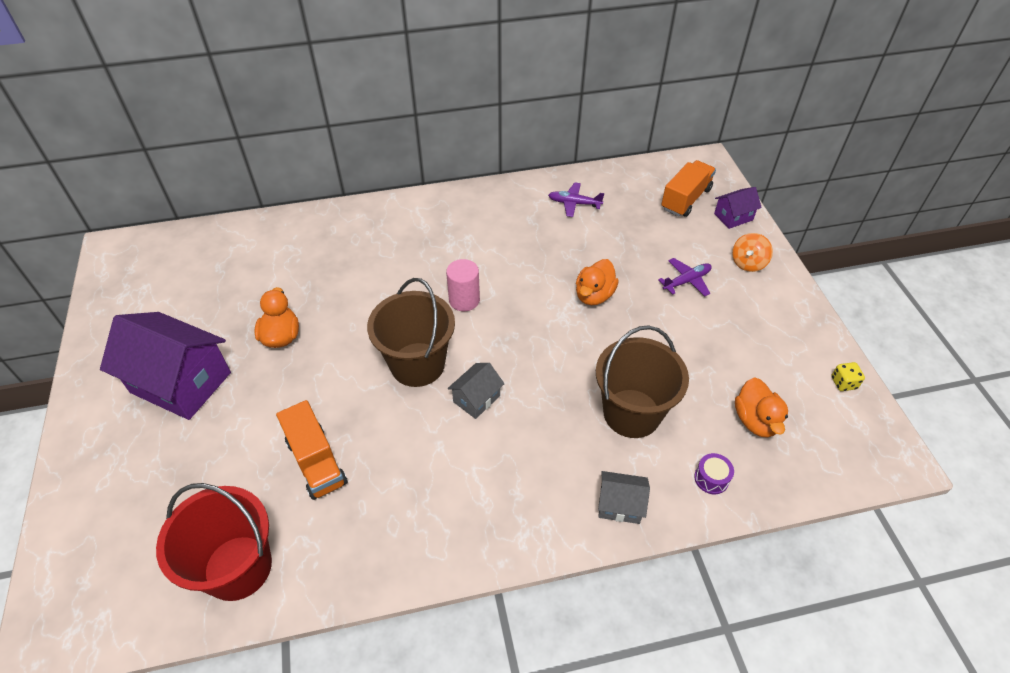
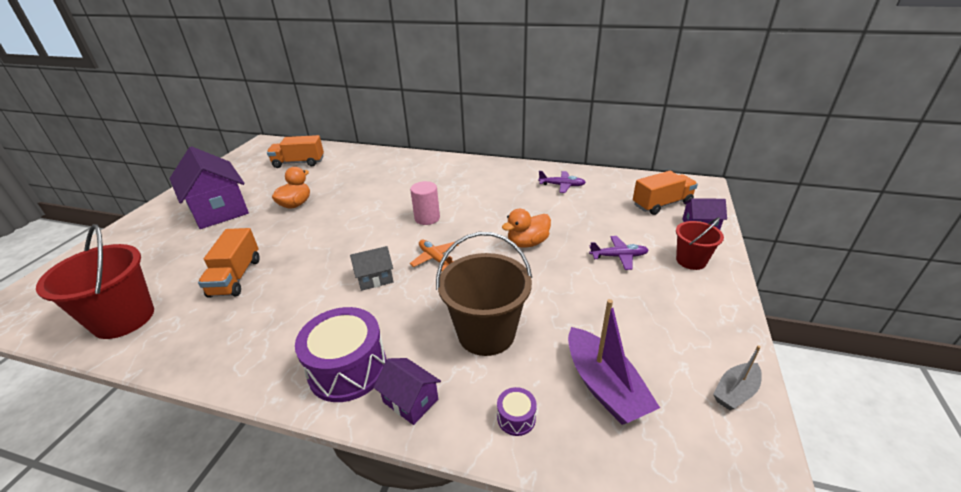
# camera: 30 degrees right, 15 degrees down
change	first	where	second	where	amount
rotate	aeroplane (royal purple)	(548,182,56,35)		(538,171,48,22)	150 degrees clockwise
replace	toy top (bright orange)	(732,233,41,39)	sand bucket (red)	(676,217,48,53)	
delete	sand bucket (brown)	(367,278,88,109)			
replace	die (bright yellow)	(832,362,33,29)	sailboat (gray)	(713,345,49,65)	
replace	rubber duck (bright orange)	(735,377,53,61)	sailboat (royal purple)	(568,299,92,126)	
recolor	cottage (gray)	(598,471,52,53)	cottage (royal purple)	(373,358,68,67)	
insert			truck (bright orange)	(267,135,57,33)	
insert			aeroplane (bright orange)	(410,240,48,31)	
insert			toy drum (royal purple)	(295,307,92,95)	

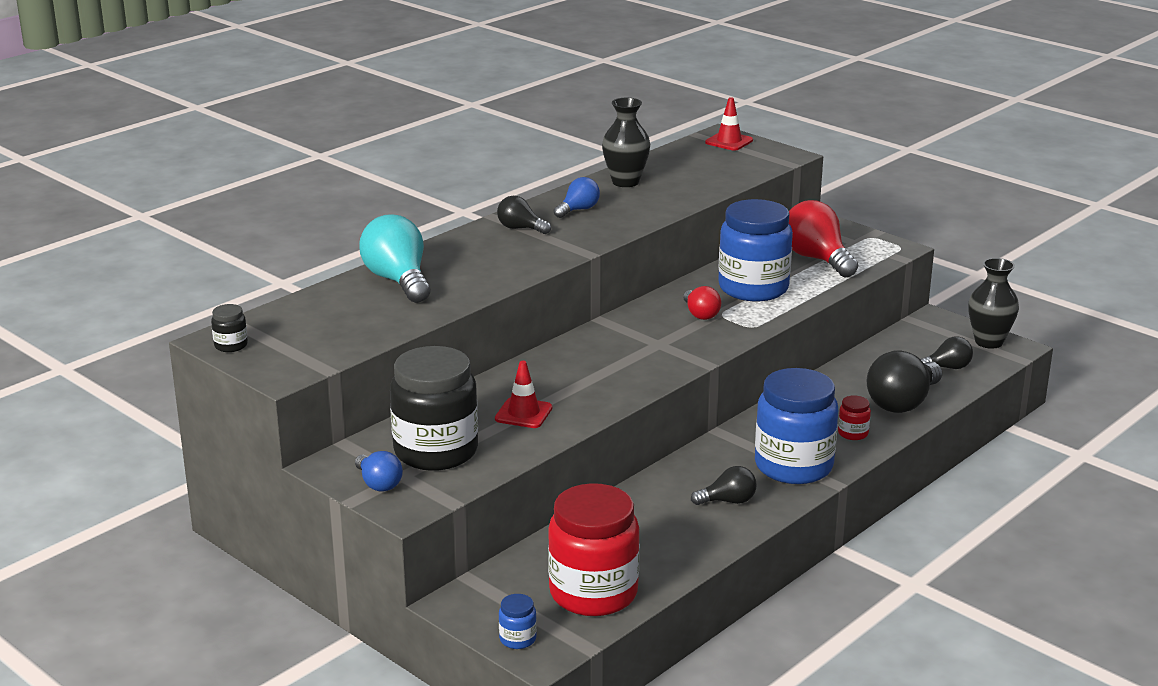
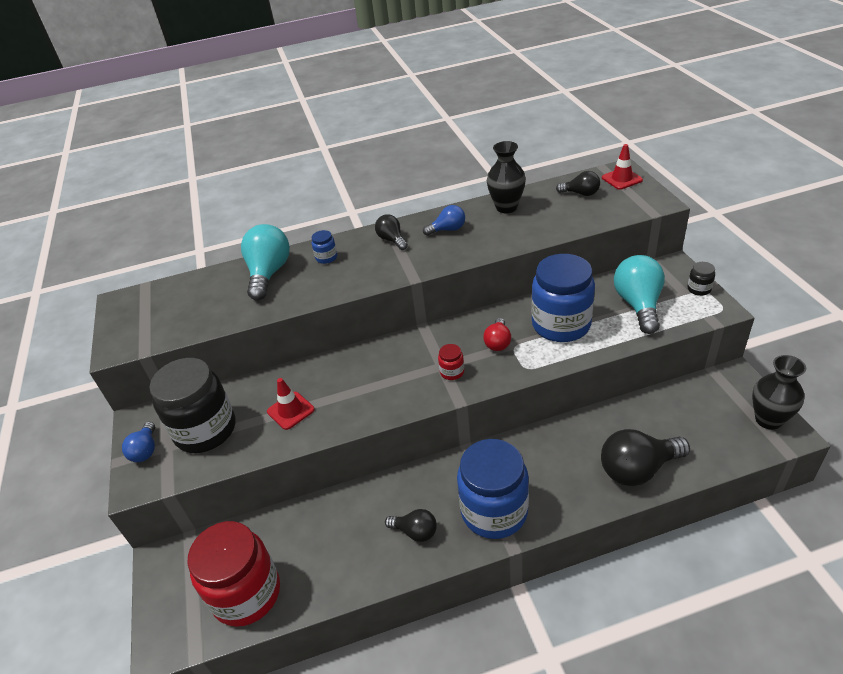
# camera: 35 degrees right, 15 degrees up
change	first	where	second	where	amount
recolor	bulb (red)	(789,200,69,77)	bulb (aqua)	(614,255,51,79)	
move	jar (ebony)	(211,304,37,48)		(687,262,28,34)	
move	bulb (ebony)	(921,336,52,33)		(556,171,44,25)	
move	jar (red)	(838,395,33,45)		(438,344,26,36)	
move	jar (blue)	(499,594,38,55)		(312,230,25,34)	

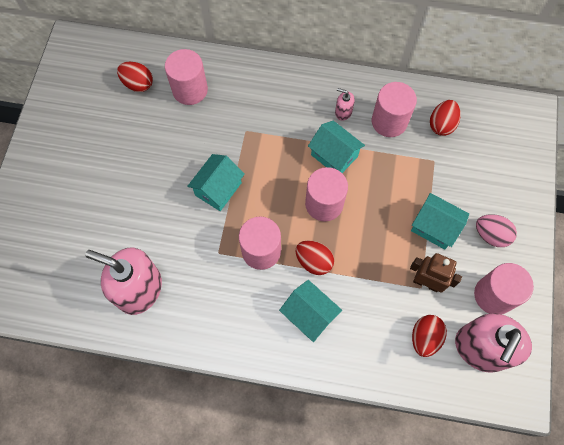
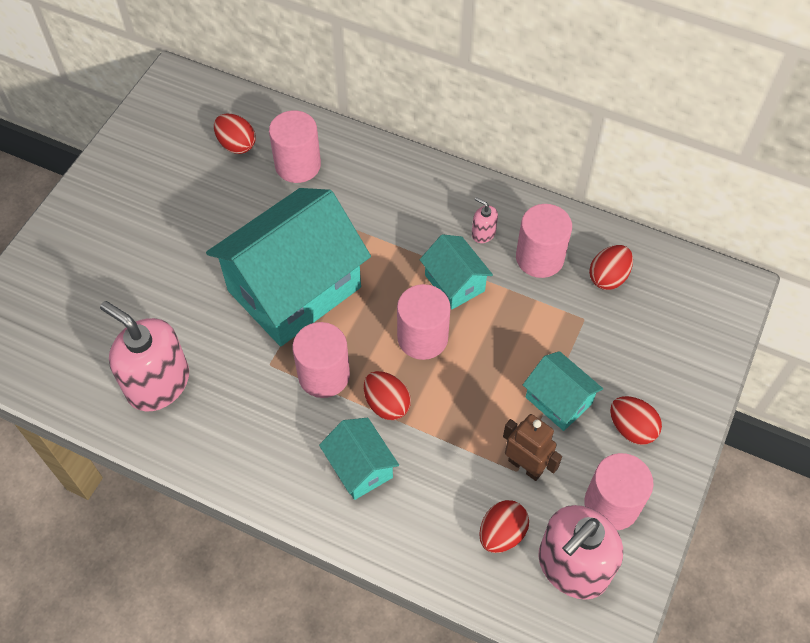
# camera: 15 degrees right, 10 degrees down
change	first	where	second	where	amount
resize	cottage (aqua)	(187,154,58,57)		(206,188,165,158)	x2.12
recolor	toy egg (rosy)	(476,214,41,33)	toy egg (red)	(610,396,52,49)	

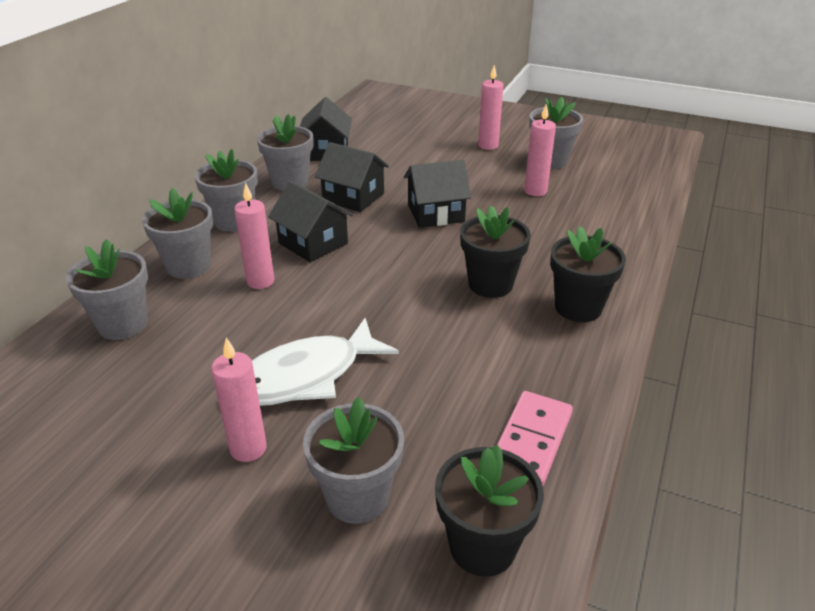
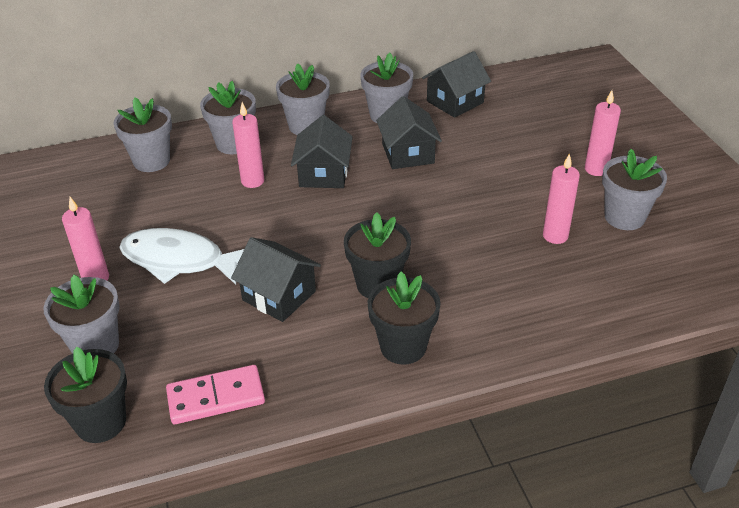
# camera: 50 degrees right, 5 degrees up
change	first	where	second	where	amount
move	cottage (ebony)	(404,160,67,68)		(231,237,90,85)	

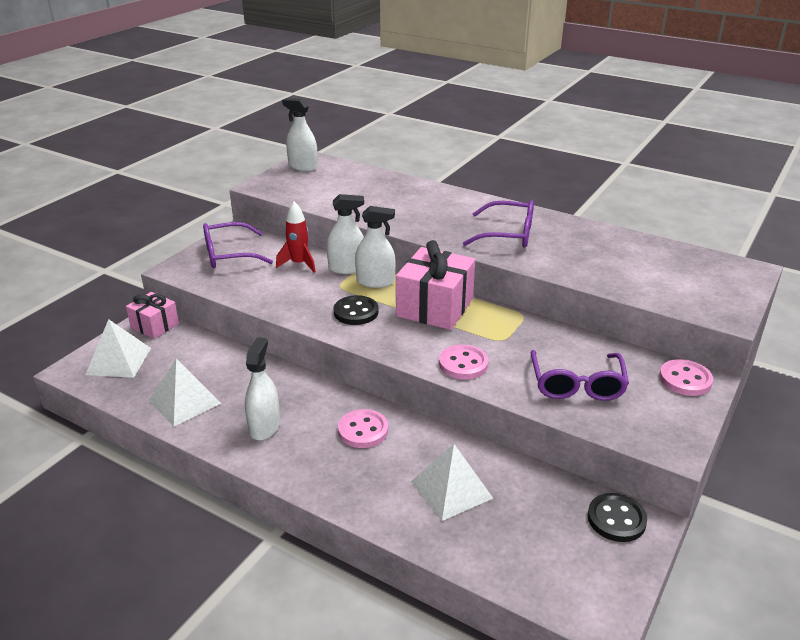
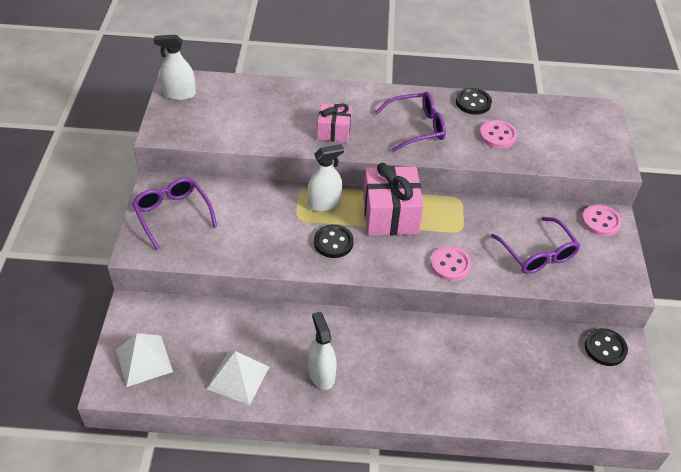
# camera: 30 degrees left, 15 degrees up
change	first	where	second	where	amount
delete	sprayer (pure white)	(327,194,37,80)			
delete	toy rocket (red)	(276,202,40,71)			
rotate	spectacles (royal purple)	(203,222,70,46)		(132,178,85,72)	105 degrees clockwise
move	gift (rosy)	(126,292,53,47)		(317,103,35,40)	
move	sewing button (rosy)	(338,409,50,39)		(480,120,37,29)	
delete	solid pyramid (pure white)	(411,444,82,77)			
insert			sewing button (ebony)	(456,88,36,26)	

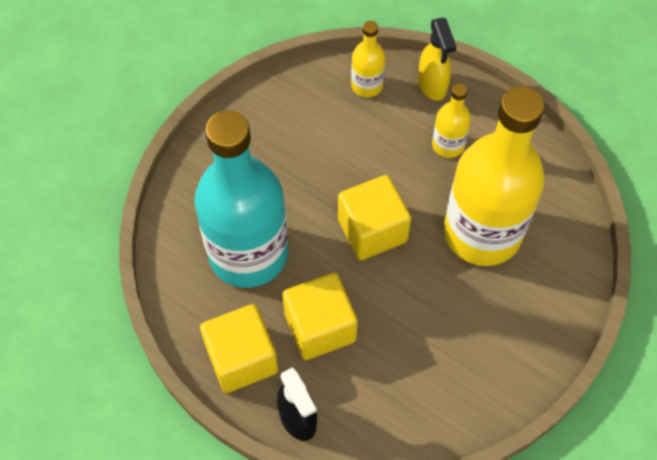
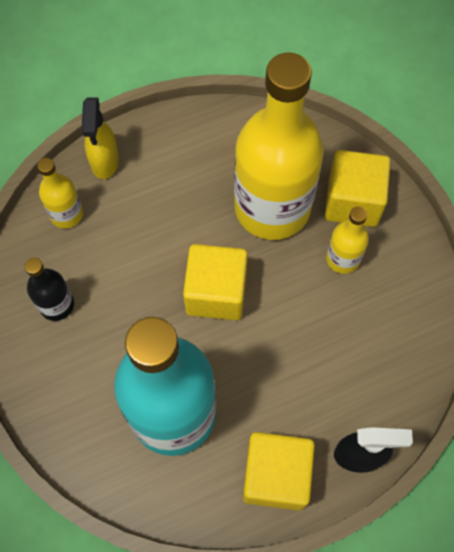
# camera: 60 degrees left, 5 degrees up
change	first	where	second	where	amount
rotate	sprayer (bright yellow)	(418,18,38,83)		(82,97,37,82)	75 degrees clockwise
move	flask (bright yellow)	(432,83,39,75)		(326,206,43,68)	
move	cube (bright yellow)	(283,273,75,87)		(325,150,66,77)	
insert			flask (ebony)	(24,258,50,63)	

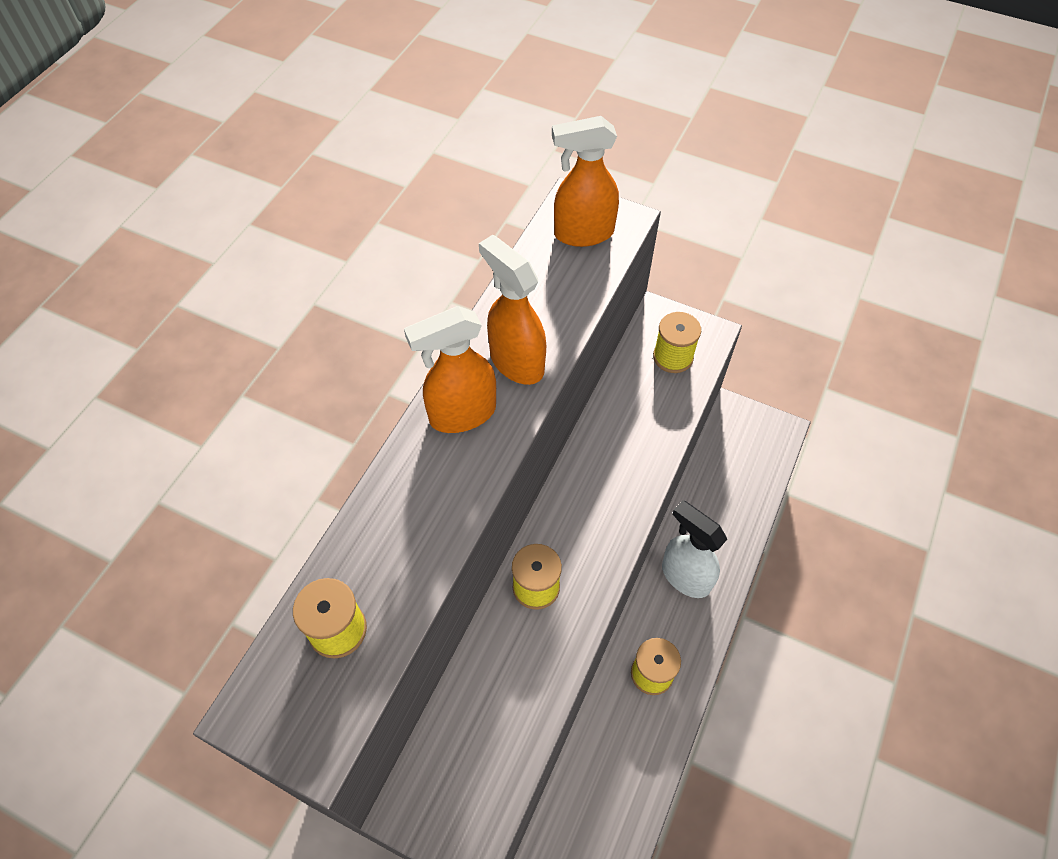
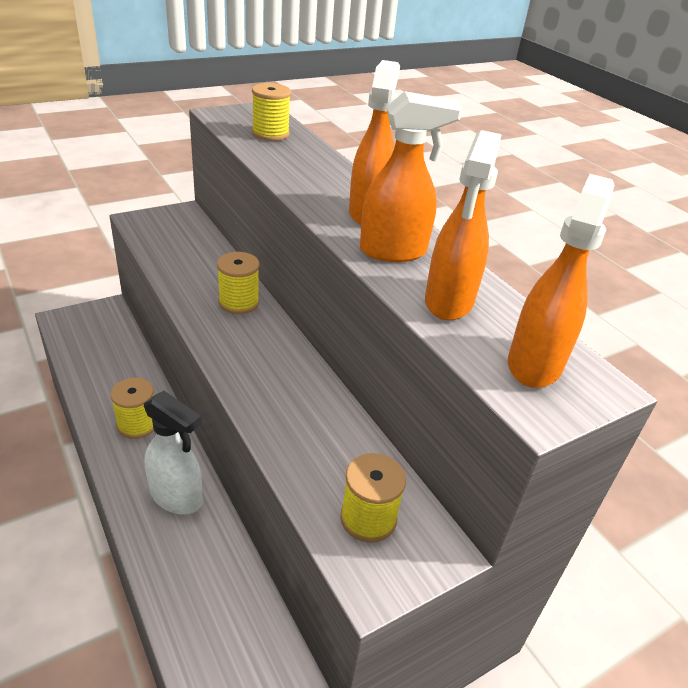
# camera: 120 degrees right, 20 degrees down
change	first	where	second	where	amount
rotate	sprayer (pure white)	(662,500,65,98)		(144,391,59,124)	45 degrees clockwise
insert			sprayer (bright orange)	(425,130,77,190)	

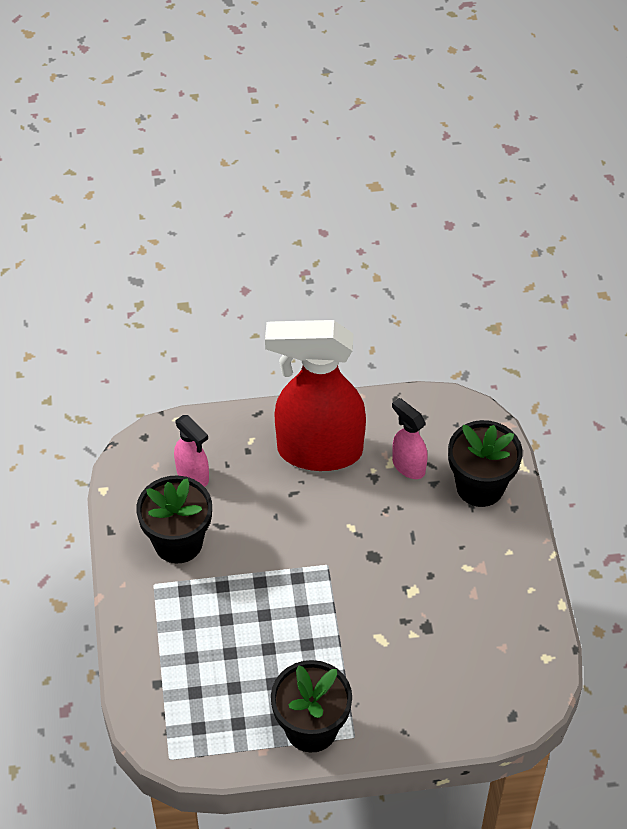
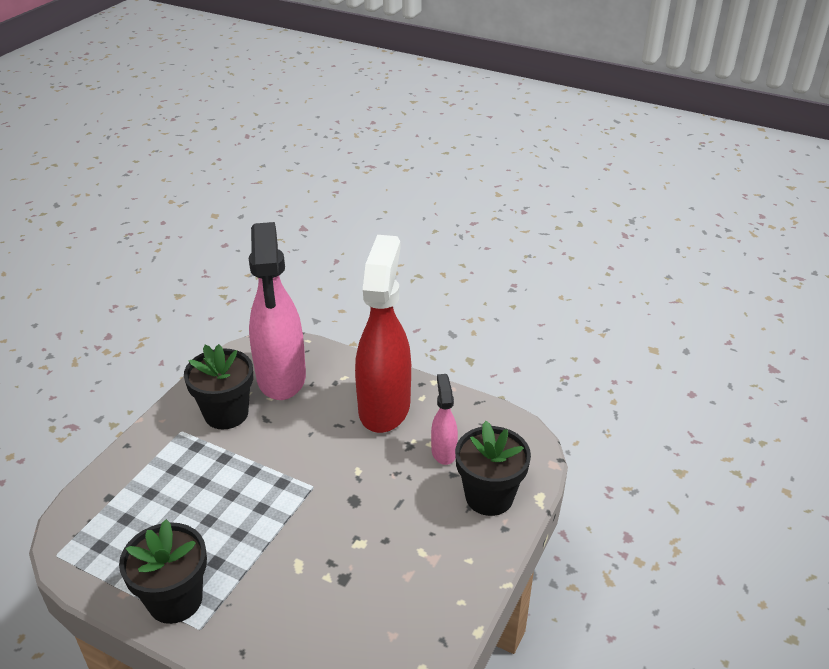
# camera: 35 degrees right, 15 degrees down
change	first	where	second	where	amount
rotate	sprayer (red)	(265,320,101,151)		(355,235,56,198)	60 degrees clockwise
resize	sprayer (rosy)	(174,415,35,72)		(249,222,57,178)	x2.17

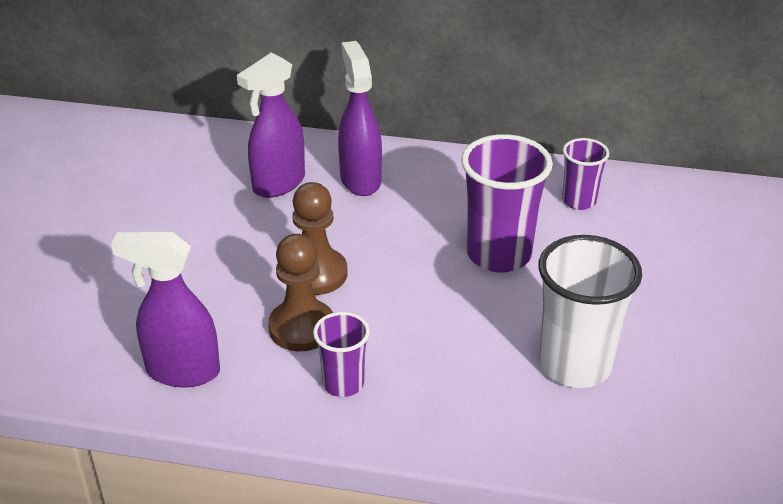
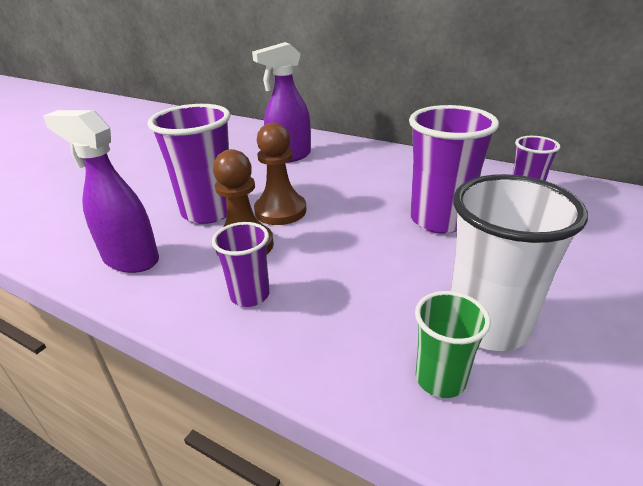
# camera: 20 degrees right, 5 degrees down
change	first	where	second	where	amount
delete	sprayer (royal purple)	(338,41,44,155)			
insert			cup (royal purple)	(148,104,82,120)	
insert			cup (emerald)	(415,291,76,107)	

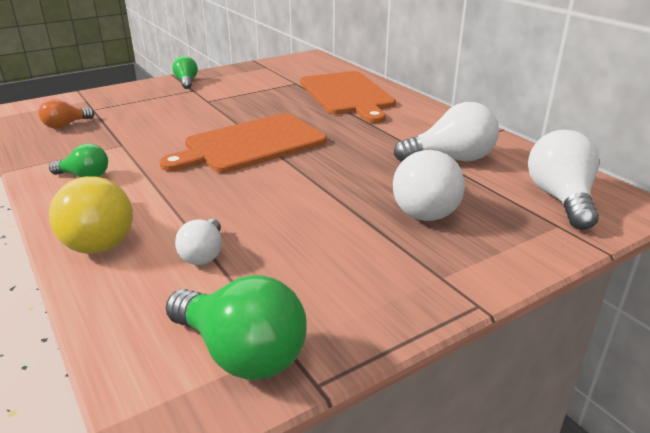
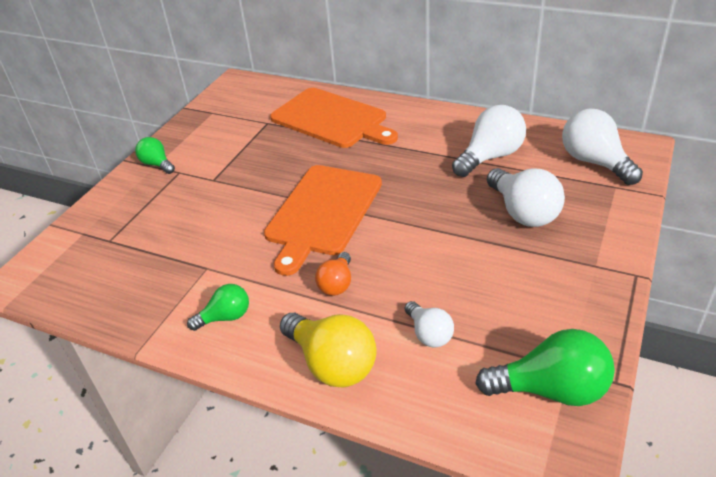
# camera: 30 degrees left, 10 degrees up
change	first	where	second	where	amount
move	bulb (bright orange)	(38,98,56,31)		(315,252,36,44)	

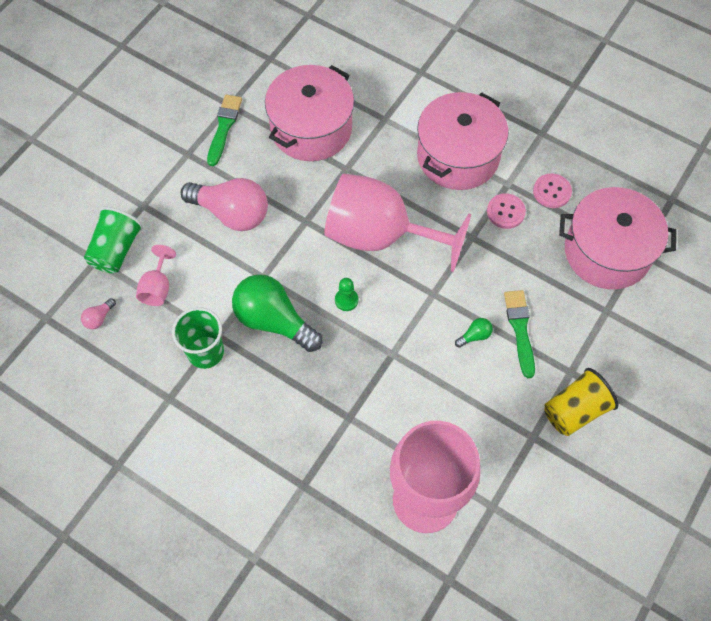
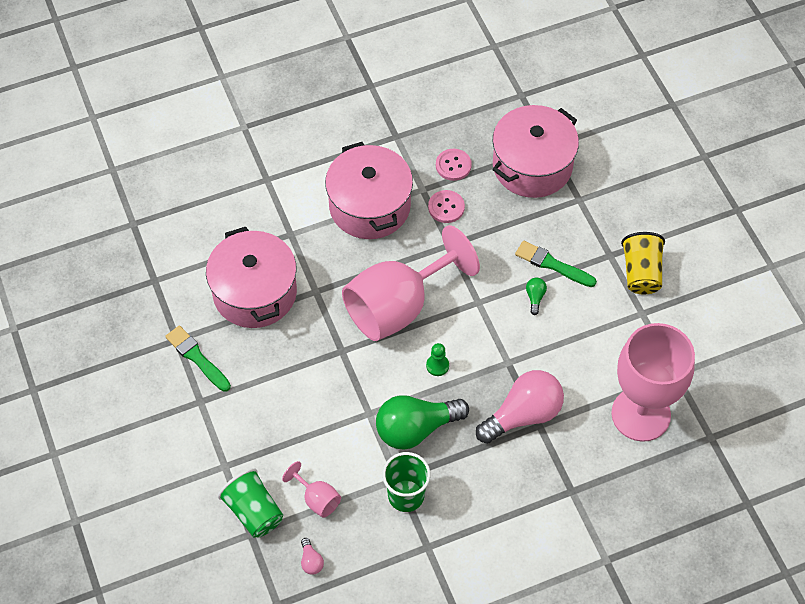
# camera: 55 degrees left, 5 degrees down
change	first	where	second	where	amount
move	bulb (rosy)	(181,178,87,53)		(476,370,88,74)	

